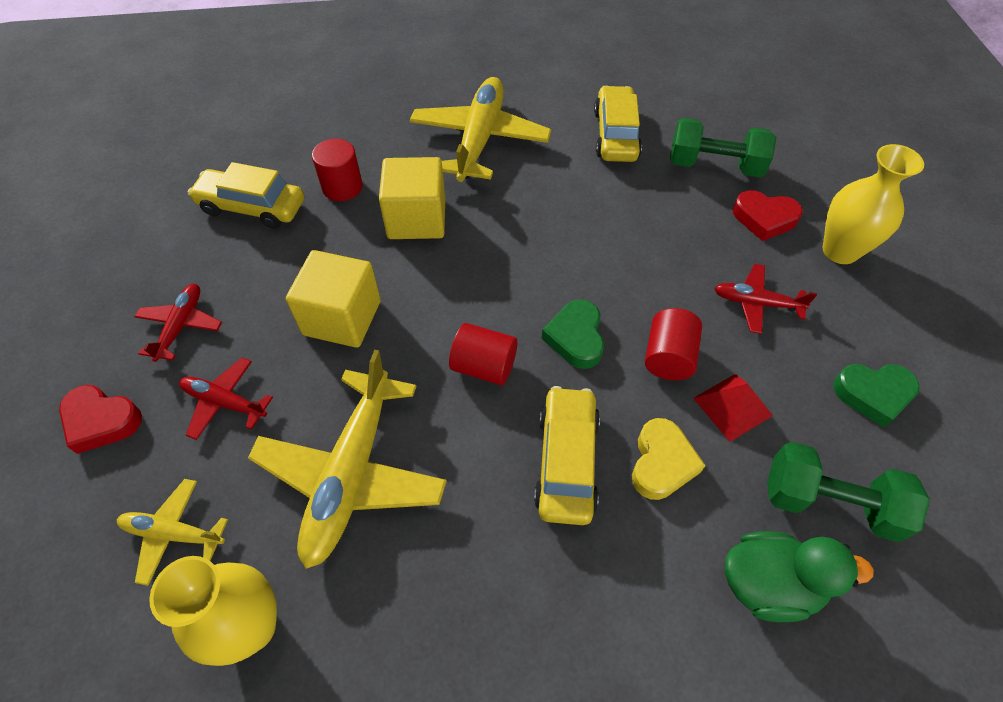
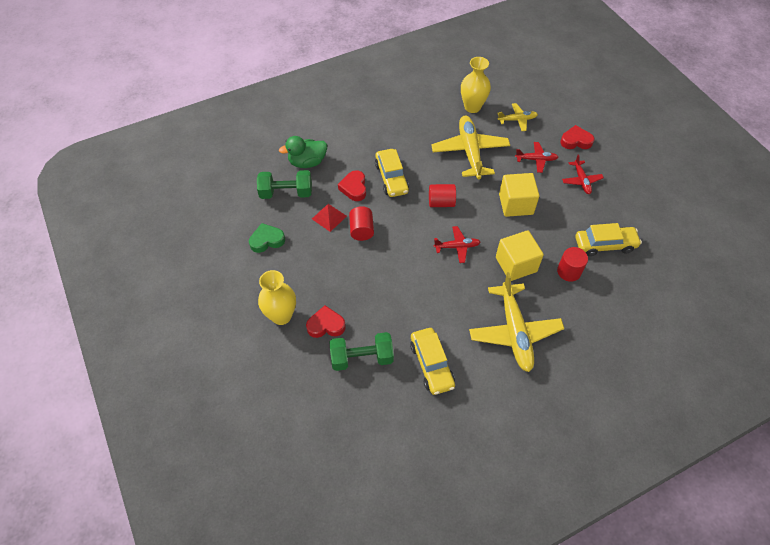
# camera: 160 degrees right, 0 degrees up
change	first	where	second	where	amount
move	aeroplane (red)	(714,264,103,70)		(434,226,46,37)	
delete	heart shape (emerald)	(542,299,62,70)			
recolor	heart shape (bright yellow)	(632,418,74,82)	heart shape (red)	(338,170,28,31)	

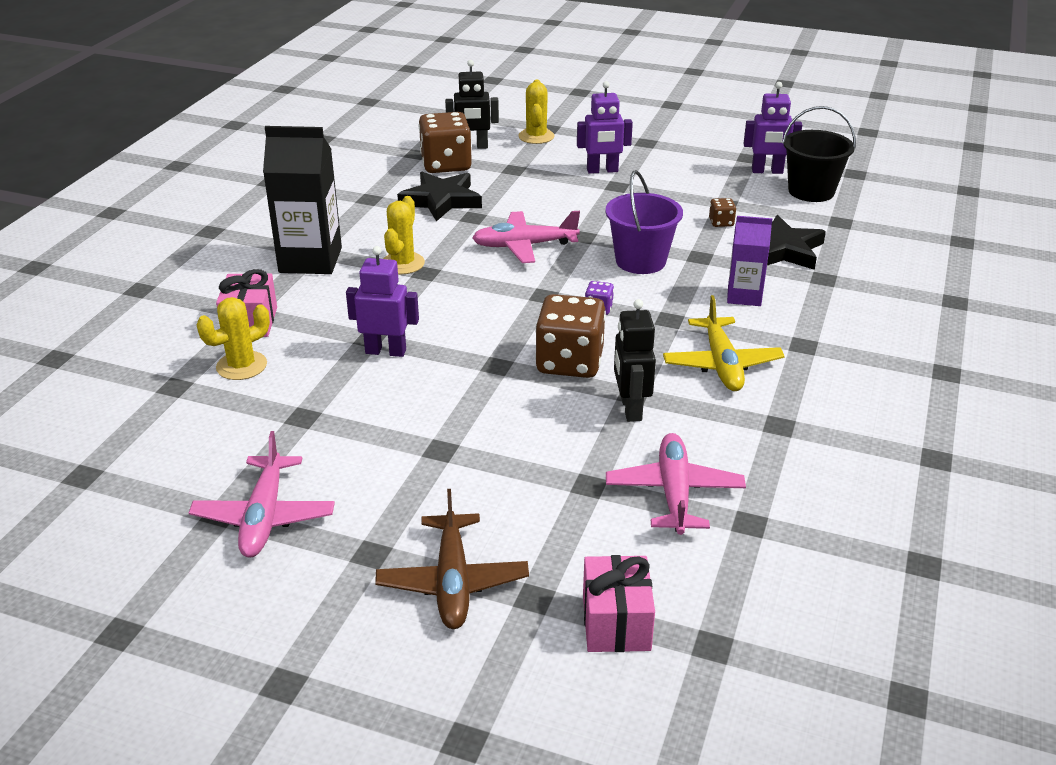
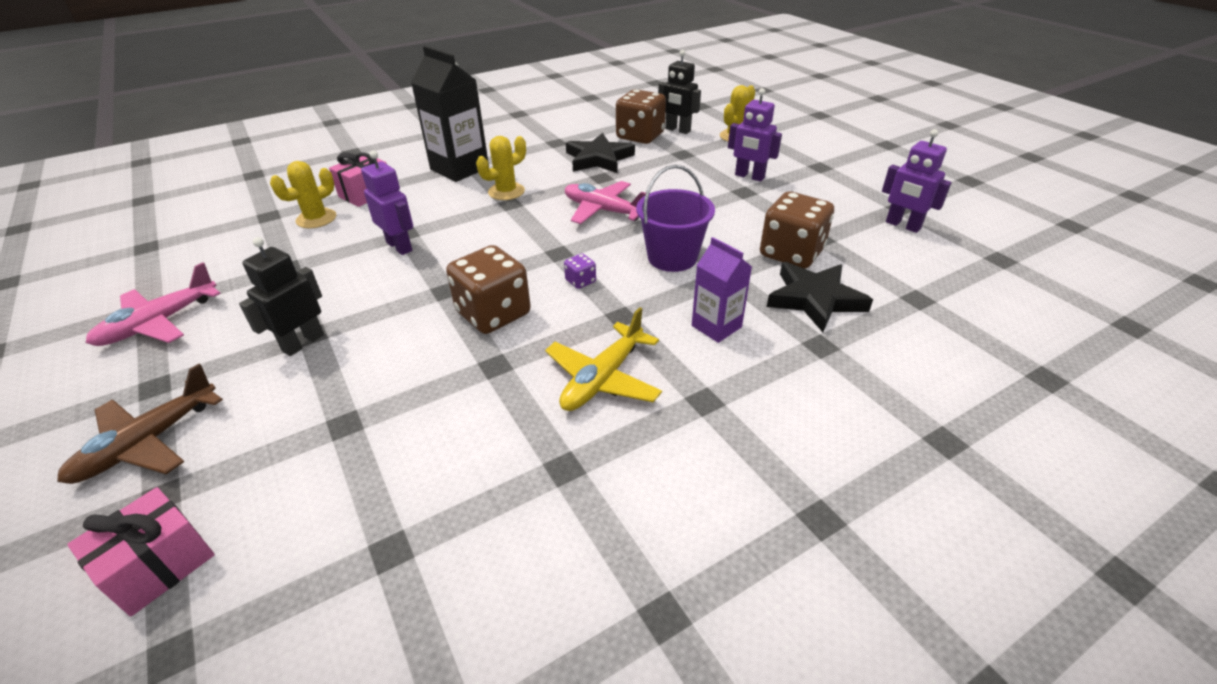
# camera: 40 degrees right, 5 degrees up
change	first	where	second	where	amount
delete	sand bucket (ebony)	(782,106,74,96)			
resize	die (brown)	(709,198,27,29)		(760,191,74,78)	x2.29
rotate	prickly plant (bright yellow)	(197,297,73,83)		(270,161,66,68)	45 degrees counterclockwise
move	robot (ebony)	(614,299,42,123)		(239,237,85,119)	
delete	aeroplane (rosy)	(606,433,140,102)			

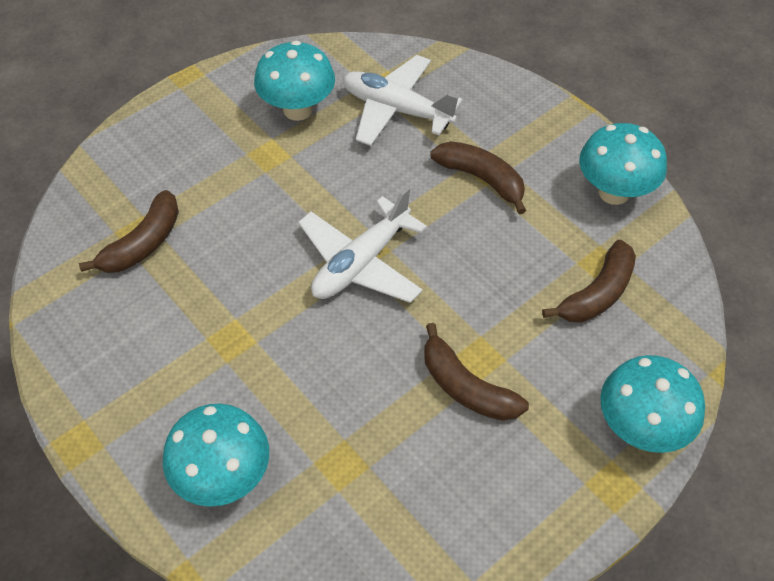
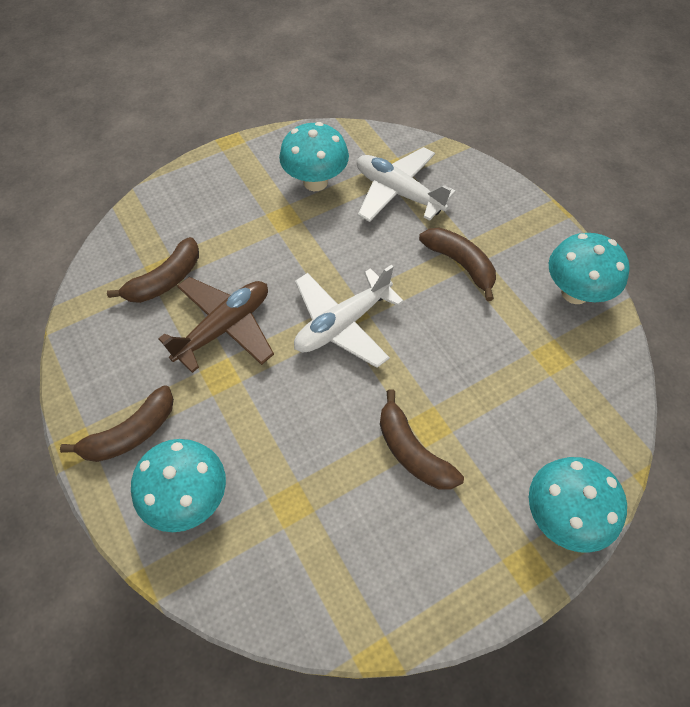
# camera: 10 degrees right, 5 degrees up
change	first	where	second	where	amount
move	banana fruit (brown)	(542,239,94,84)		(60,385,114,77)	
insert			aeroplane (brown)	(158,277,116,96)	

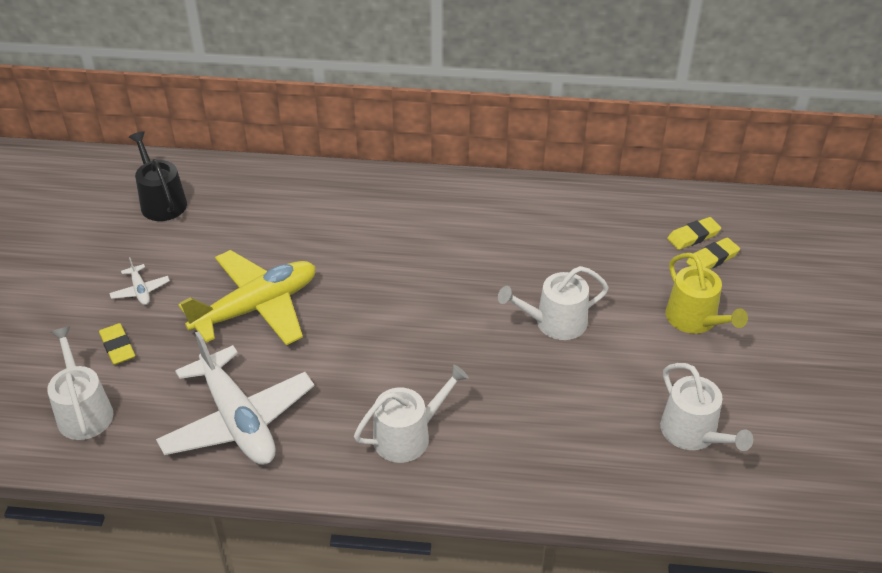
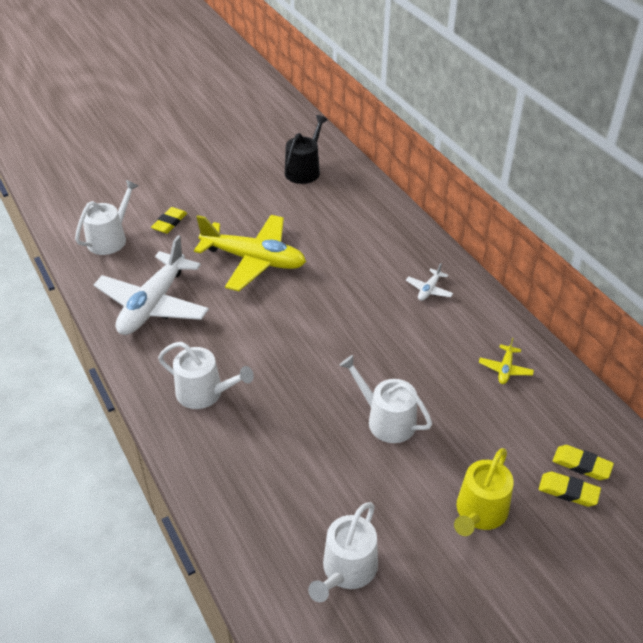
# camera: 55 degrees right, 0 degrees up
change	first	where	second	where	amount
move	aeroplane (pure white)	(109,257,61,48)		(406,263,47,38)	
insert			aeroplane (bright yellow)	(479,338,55,46)	

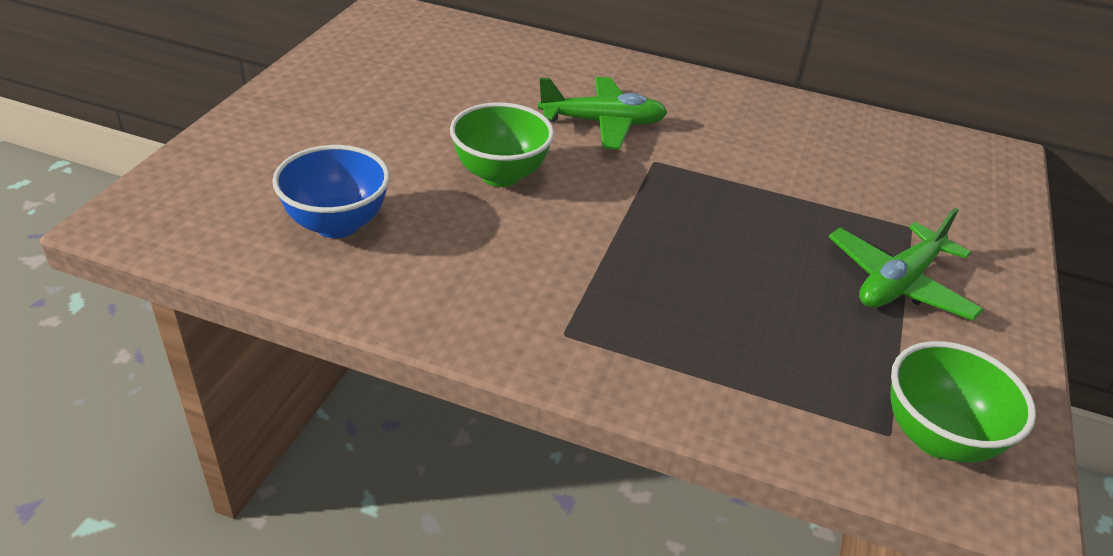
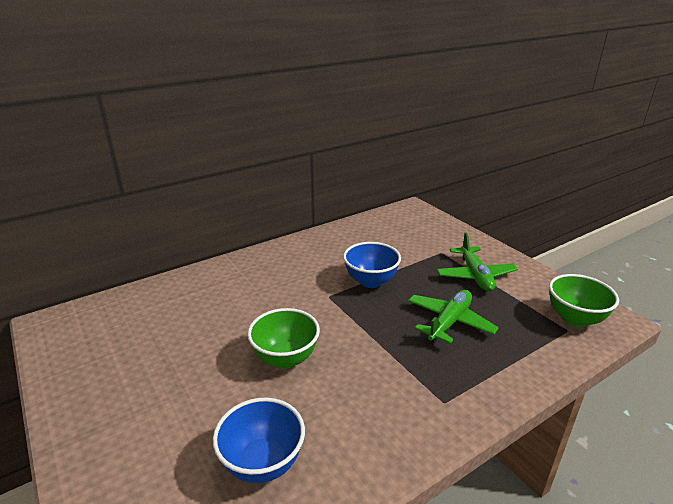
# camera: 50 degrees left, 10 degrees down
change	first	where	second	where	amount
move	aeroplane (emerald)	(538,77,130,72)		(408,290,91,54)	
insert			serving bowl (blue)	(343,242,58,46)	

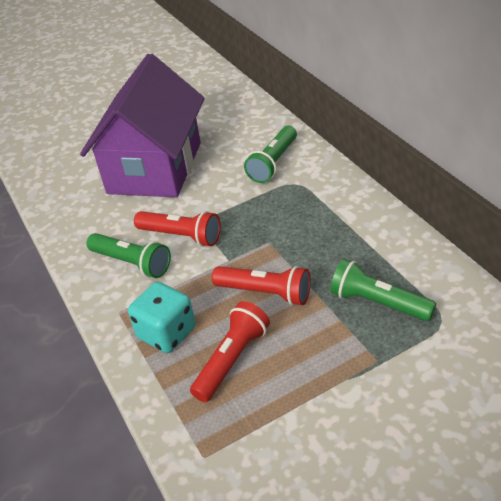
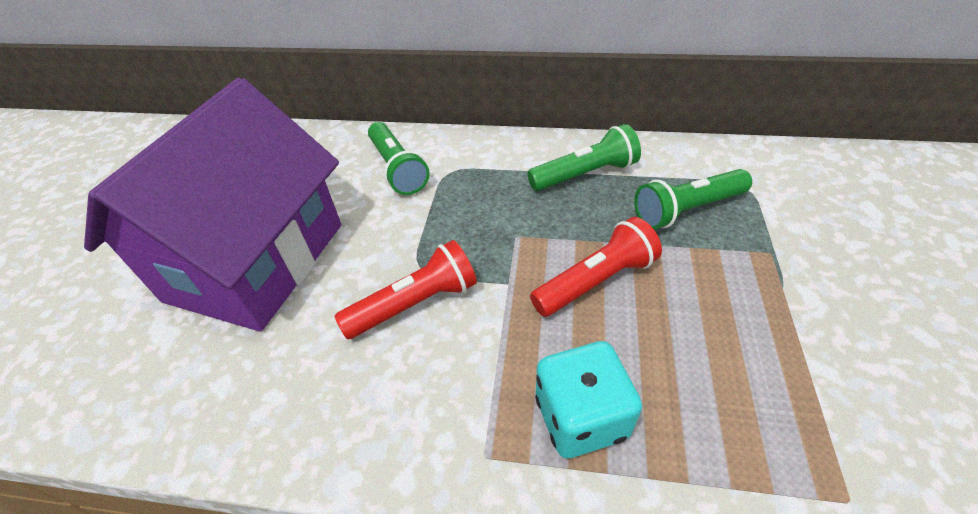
# camera: 55 degrees left, 5 degrees up
change	first	where	second	where	amount
rotate	cottage (royal purple)	(80,54,125,143)		(84,78,257,253)	60 degrees clockwise
move	pocket torch (emerald)	(86,233,85,45)		(527,124,114,67)	
delete	pocket torch (red)	(190,301,80,101)			

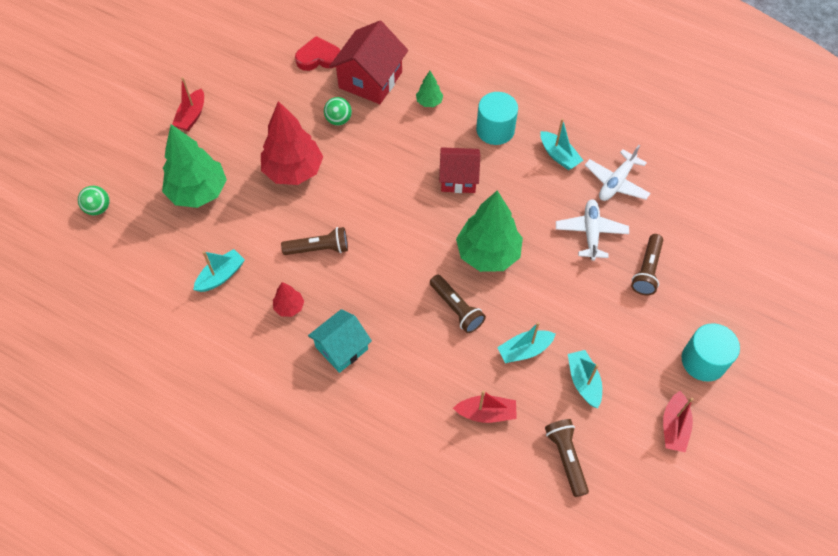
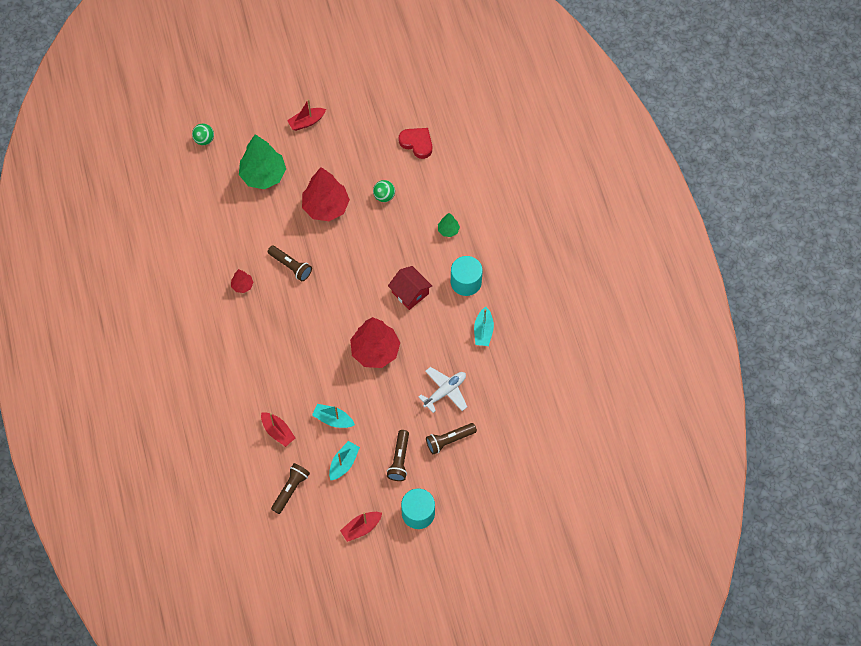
# camera: 45 degrees right, 5 degrees up
change	first	where	second	where	amount
delete	cottage (red)	(329,21,79,83)			
delete	aeroplane (pure white)	(585,145,66,56)			
recolor	fir tree (emerald)	(456,190,67,82)	fir tree (red)	(350,317,50,51)	
delete	sailboat (aqua)	(193,249,52,43)			
move	pocket torch (brown)	(430,275,56,58)		(387,430,22,51)	
delete	cottage (aqua)	(308,309,64,64)			

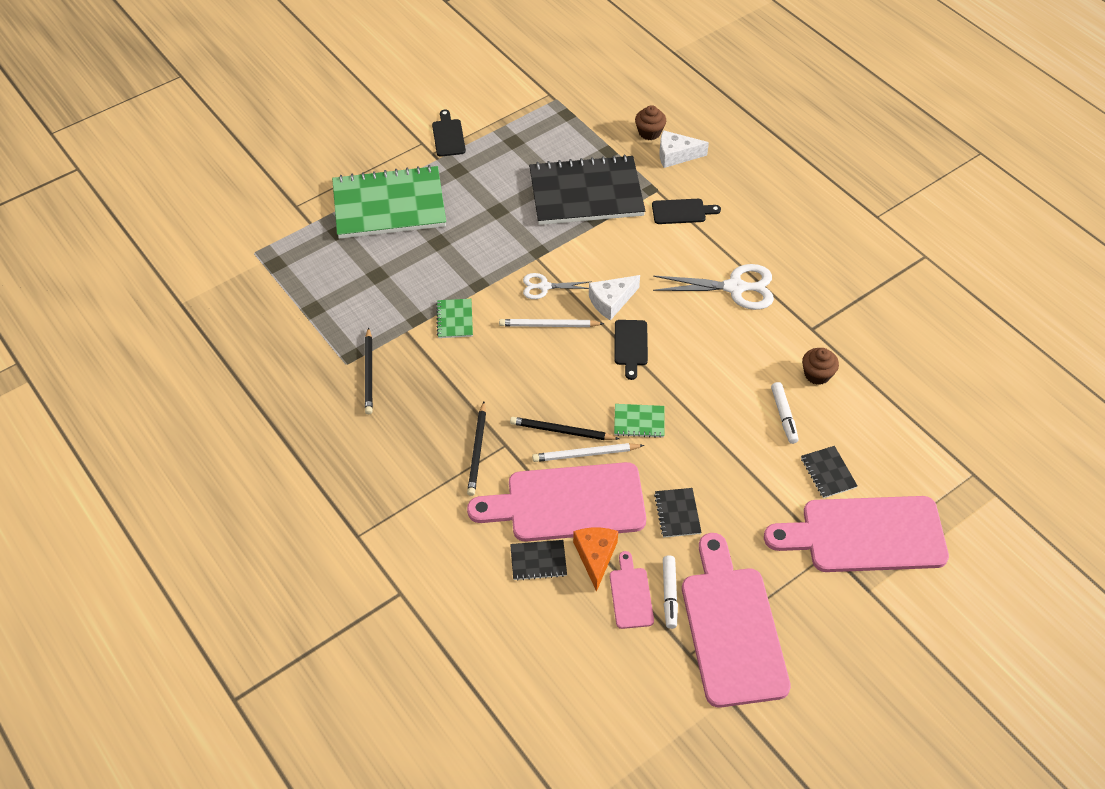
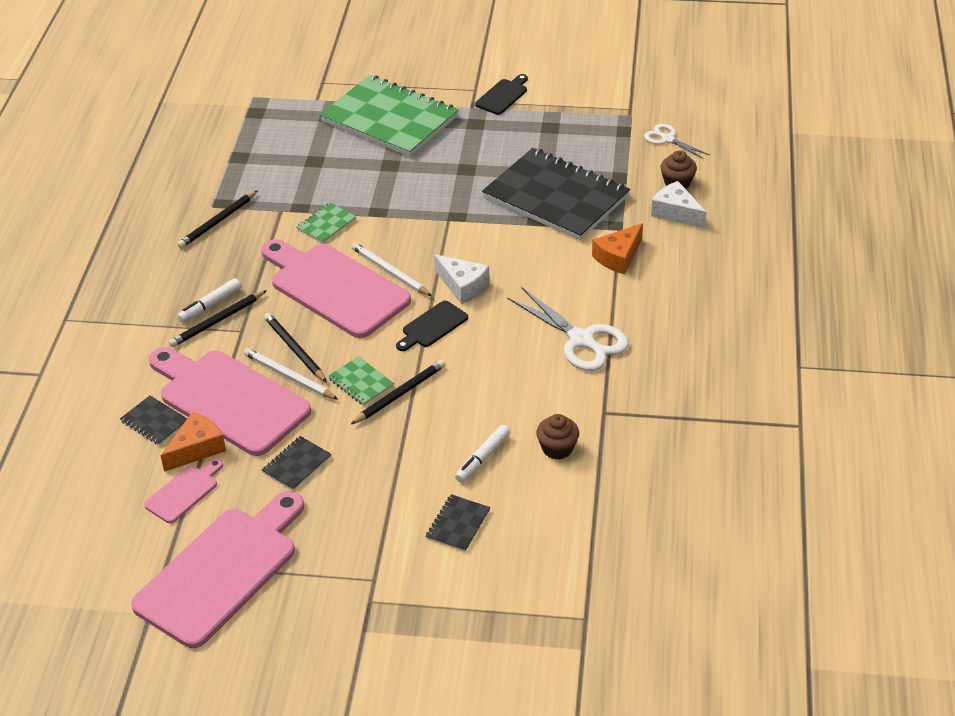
# camera: 45 degrees right, 10 degrees down
change	first	where	second	where	amount
replace	chopping board (ebony)	(652,199,69,25)	cheese (bright orange)	(592,223,51,51)	
move	pair of scissors (pure white)	(523,273,69,26)		(644,124,66,35)	
rotate	cheese (pure white)	(589,275,51,46)		(434,254,55,50)	150 degrees counterclockwise
move	chopping board (rosy)	(764,496,185,76)		(261,239,150,99)	
move	felt pen (pure white)	(663,555,15,74)		(177,278,64,45)	
insert			wooden pencil (ebony)	(350,360,95,65)	

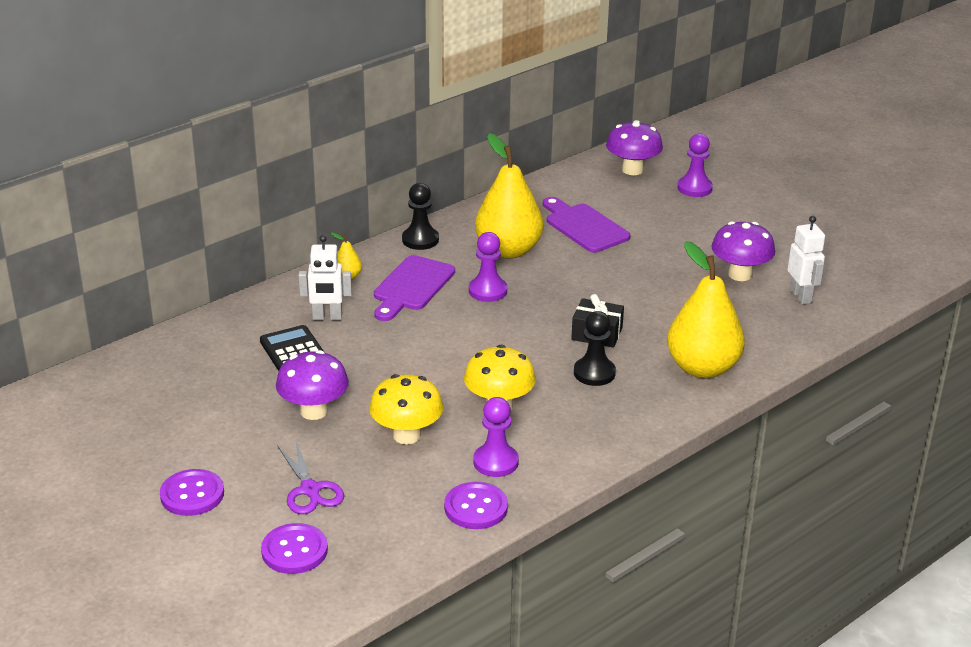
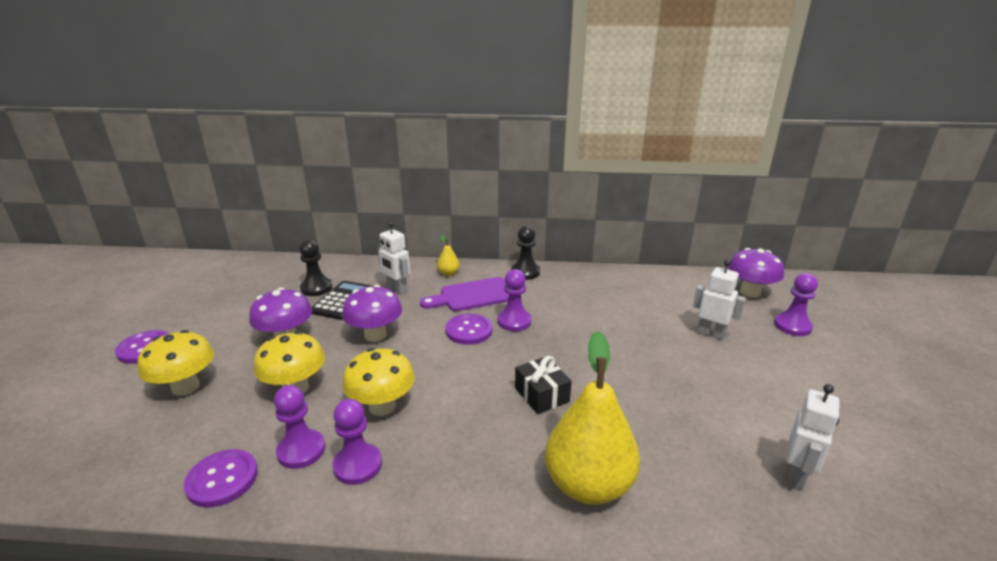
# camera: 45 degrees right, 5 degrees down
change	first	where	second	where	amount
delete	pear (bright yellow)	(475,133,68,126)			
delete	chopping board (royal purple)	(543,197,87,56)			
move	mushroom (royal purple)	(711,221,64,60)		(342,285,60,57)	
move	game pawn (ebony)	(574,311,42,75)		(299,240,33,56)	
replace	pair of scissors (royal purple)	(278,442,66,72)	mushroom (bright yellow)	(138,330,76,66)	
move	sewing button (royal purple)	(261,523,67,51)		(446,314,46,31)	
insert			robot (pure white)	(693,259,53,81)	
insert			game pawn (royal purple)	(332,399,50,86)	

